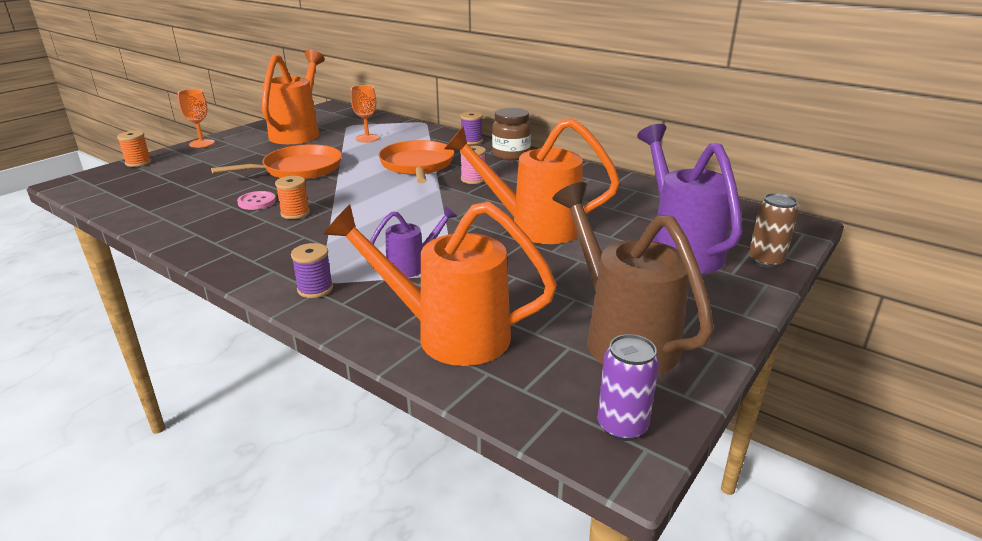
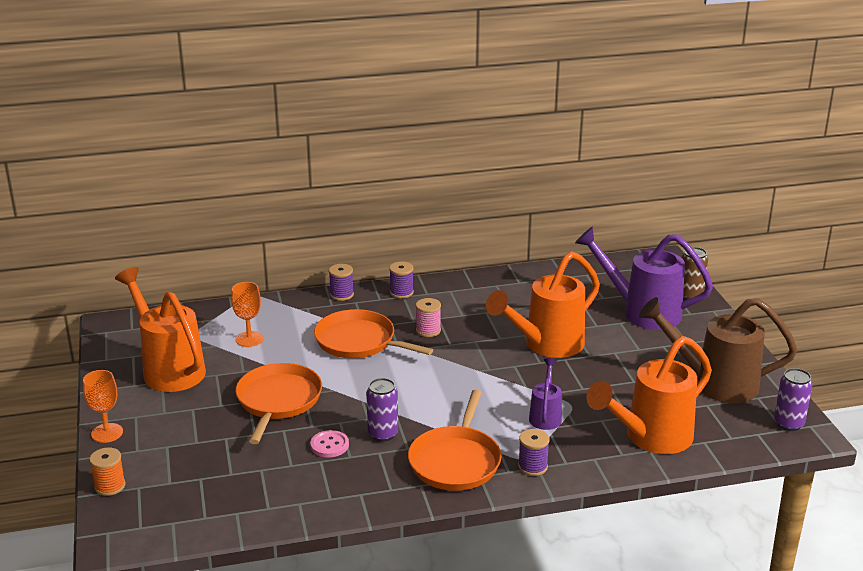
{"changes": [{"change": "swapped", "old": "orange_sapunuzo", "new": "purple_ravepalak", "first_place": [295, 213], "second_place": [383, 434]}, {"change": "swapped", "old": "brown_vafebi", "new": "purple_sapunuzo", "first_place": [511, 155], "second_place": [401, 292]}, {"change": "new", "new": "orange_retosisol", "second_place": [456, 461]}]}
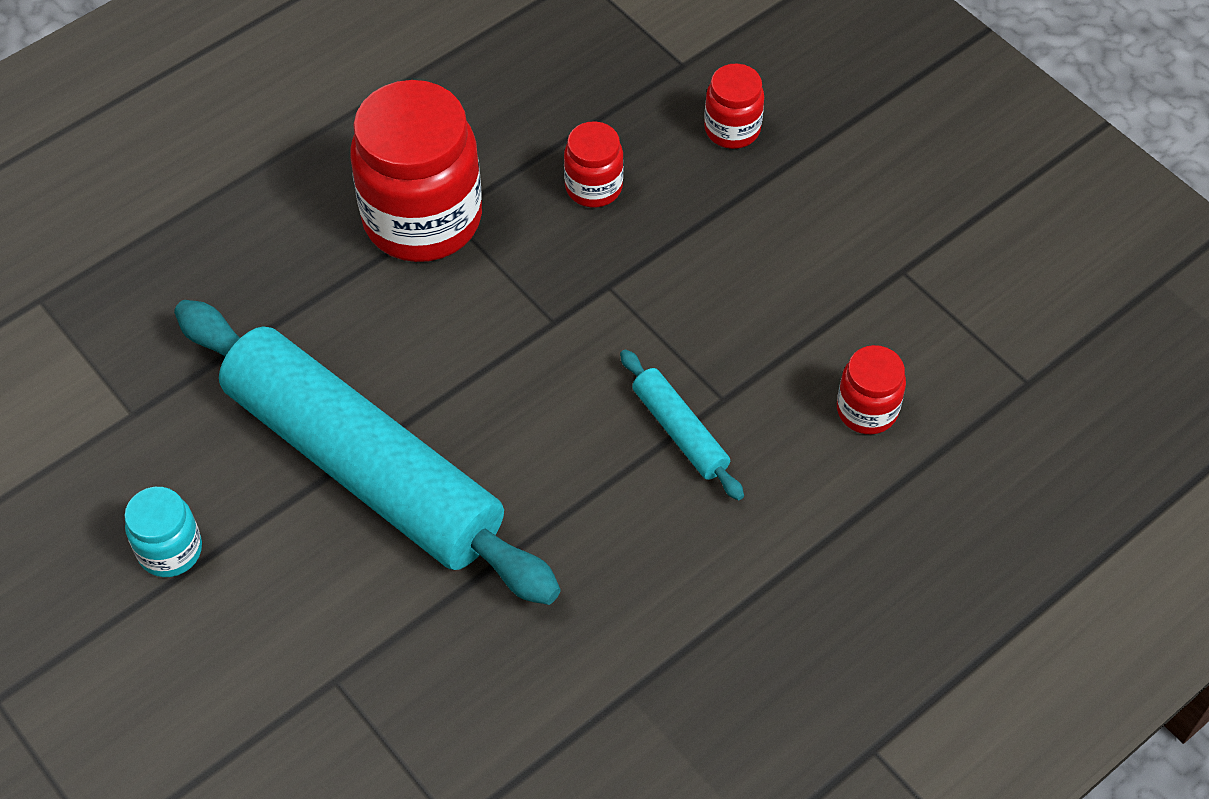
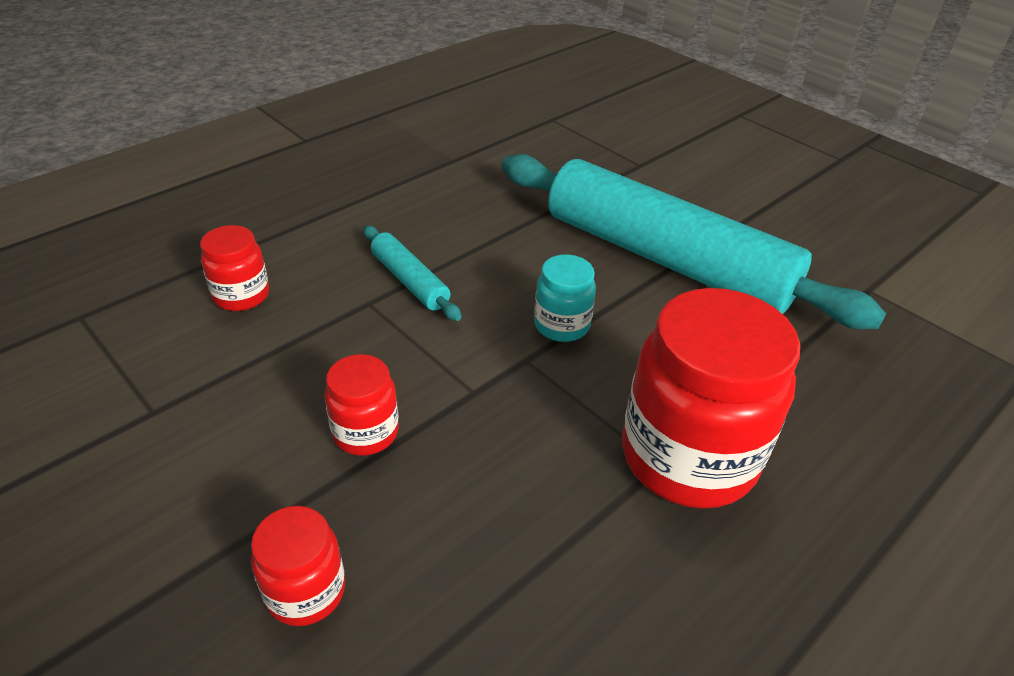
{"changes": [{"change": "shifted", "old": "red_vafebi", "first_place": [593, 187], "second_place": [365, 432]}, {"change": "shifted", "old": "turquoise_vafebi", "first_place": [170, 550], "second_place": [561, 325]}]}
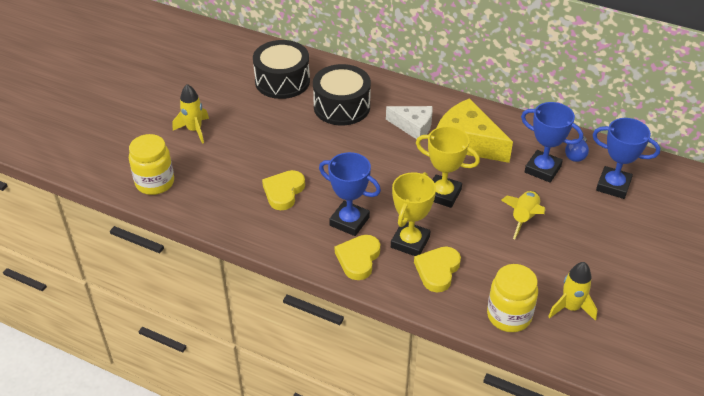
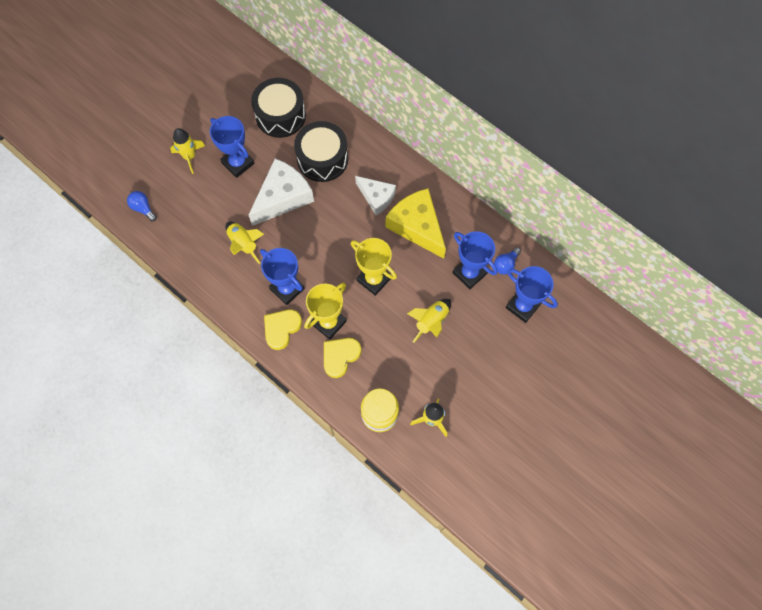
{"changes": [{"change": "swapped", "old": "yellow_vafebi", "new": "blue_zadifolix", "first_place": [155, 182], "second_place": [143, 208]}, {"change": "new", "new": "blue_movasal", "second_place": [238, 163]}, {"change": "swapped", "old": "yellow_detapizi", "new": "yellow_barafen", "first_place": [283, 192], "second_place": [244, 244]}, {"change": "new", "new": "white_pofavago", "second_place": [283, 197]}]}
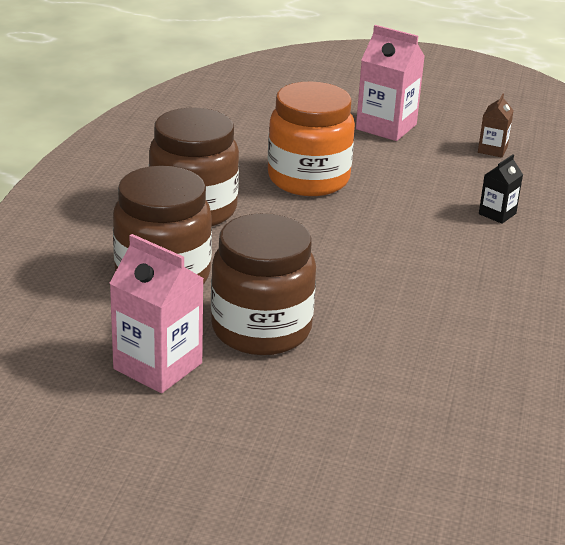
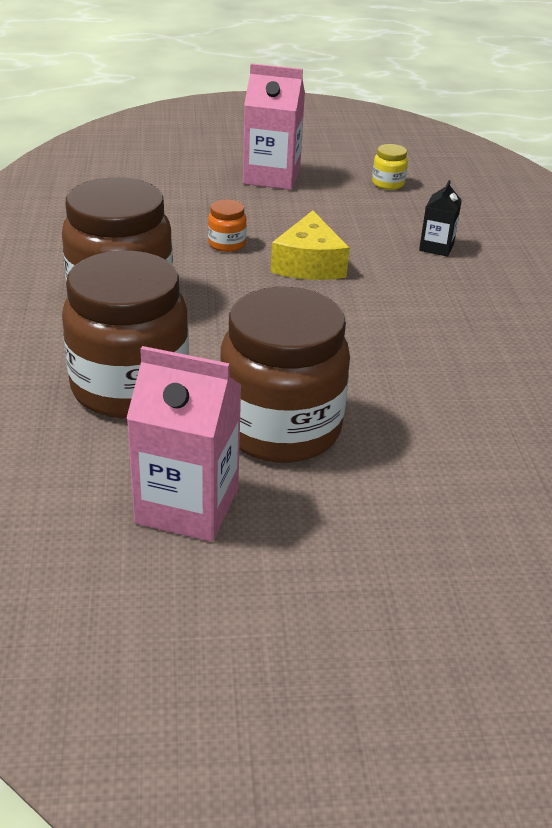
{"changes": [{"change": "scaled", "old": "orange_vafebi", "first_place": [308, 179], "second_place": [227, 244], "factor": 0.4}, {"change": "new", "new": "yellow_pofavago", "second_place": [309, 264]}, {"change": "swapped", "old": "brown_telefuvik", "new": "yellow_vafebi", "first_place": [492, 150], "second_place": [388, 184]}]}
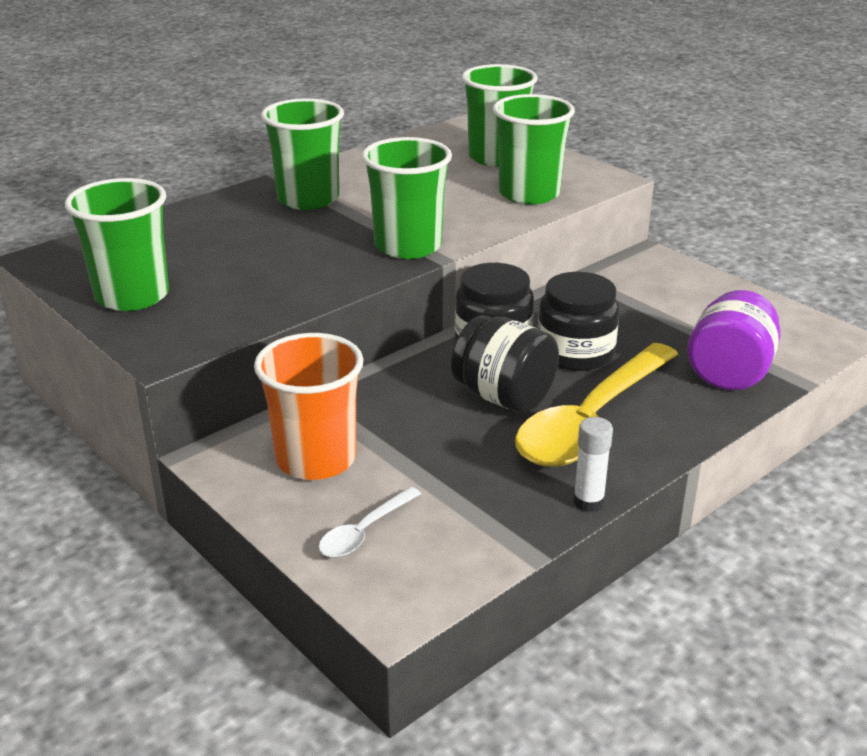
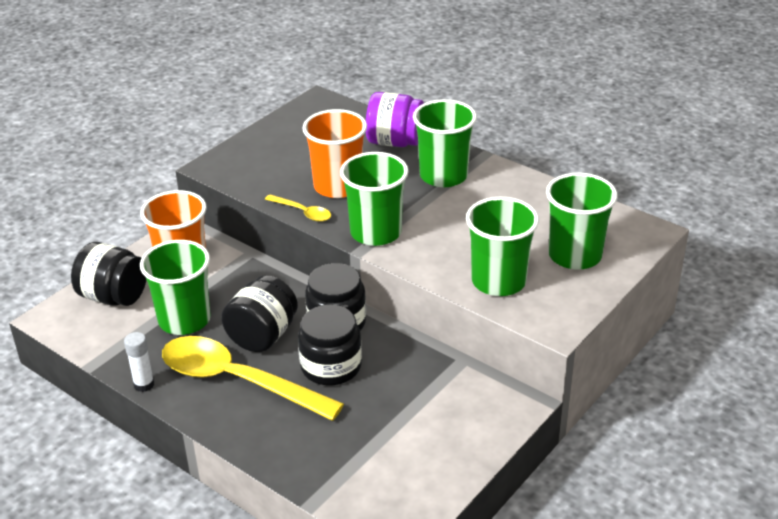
{"changes": [{"change": "swapped", "old": "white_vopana", "new": "black_vafebi", "first_place": [364, 532], "second_place": [114, 297]}, {"change": "shifted", "old": "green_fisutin", "first_place": [132, 296], "second_place": [184, 320]}, {"change": "new", "new": "yellow_vopana", "second_place": [303, 212]}, {"change": "new", "new": "orange_fisutin", "second_place": [338, 186]}, {"change": "shifted", "old": "purple_vafebi", "first_place": [729, 373], "second_place": [395, 142]}]}
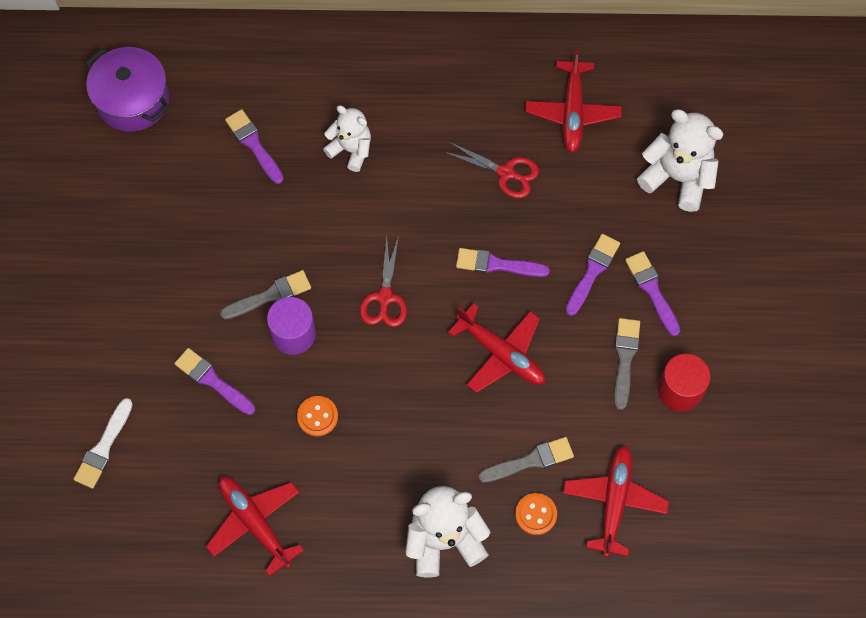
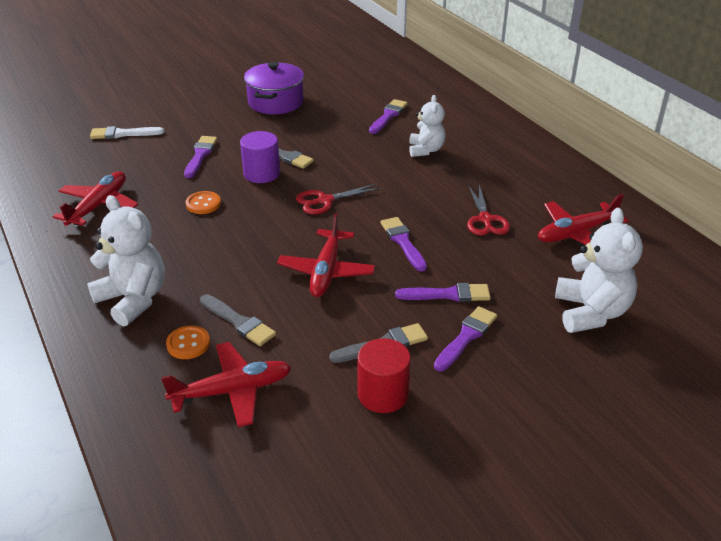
{"changes": [{"change": "shifted", "old": "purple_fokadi", "first_place": [133, 100], "second_place": [276, 102]}]}
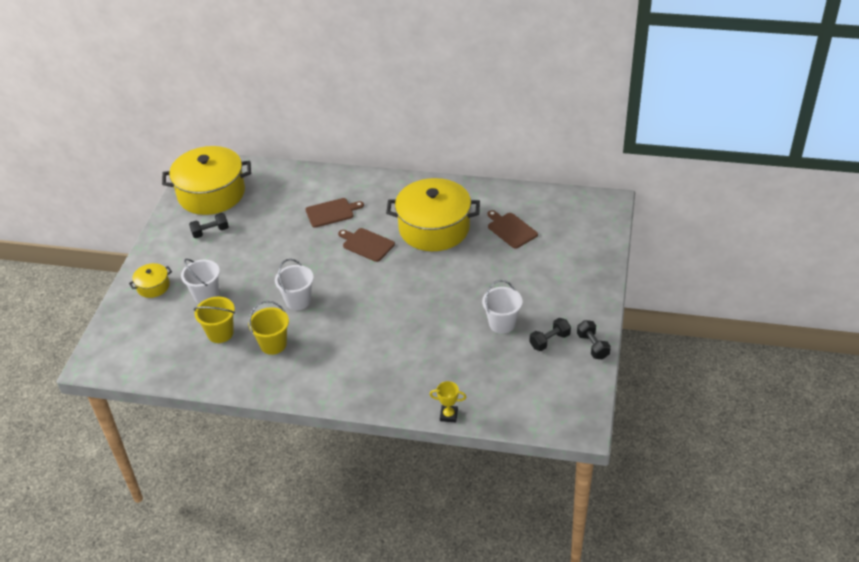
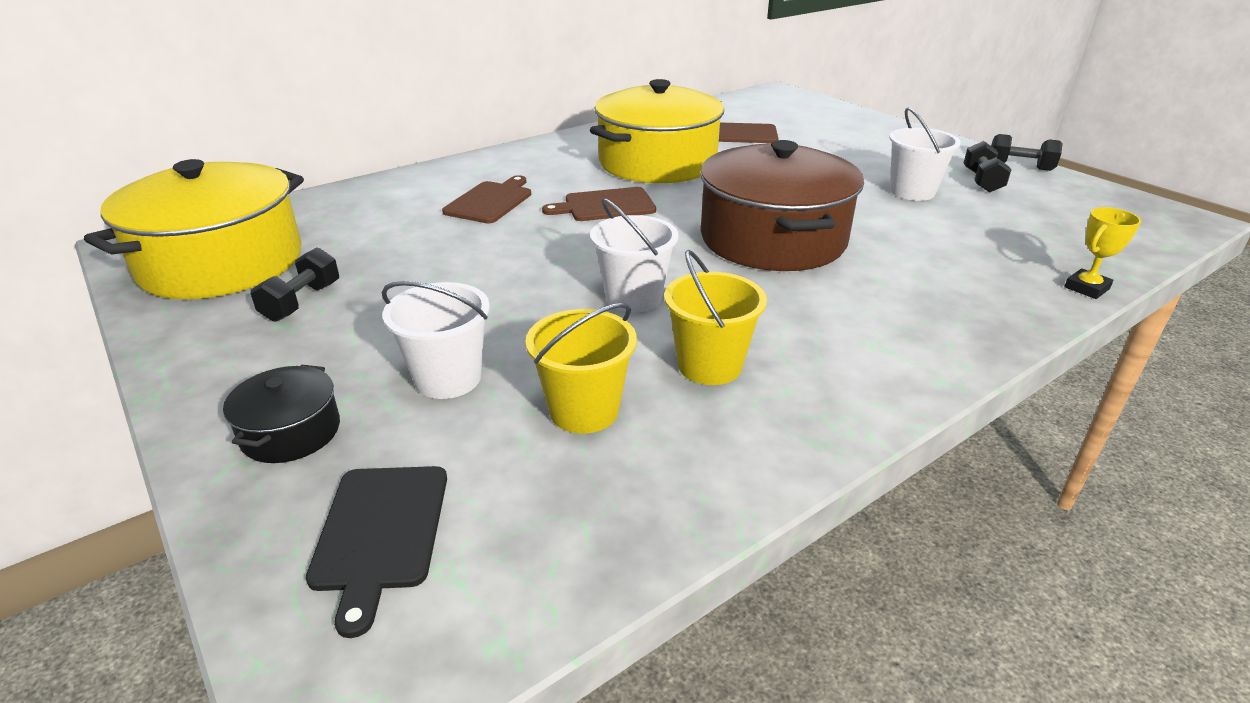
{"changes": [{"change": "repainted", "old": "yellow_fokadi", "new": "black_fokadi", "first_place": [153, 286], "second_place": [291, 432]}, {"change": "new", "new": "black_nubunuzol", "second_place": [380, 532]}, {"change": "new", "new": "brown_fokadi", "second_place": [773, 239]}]}
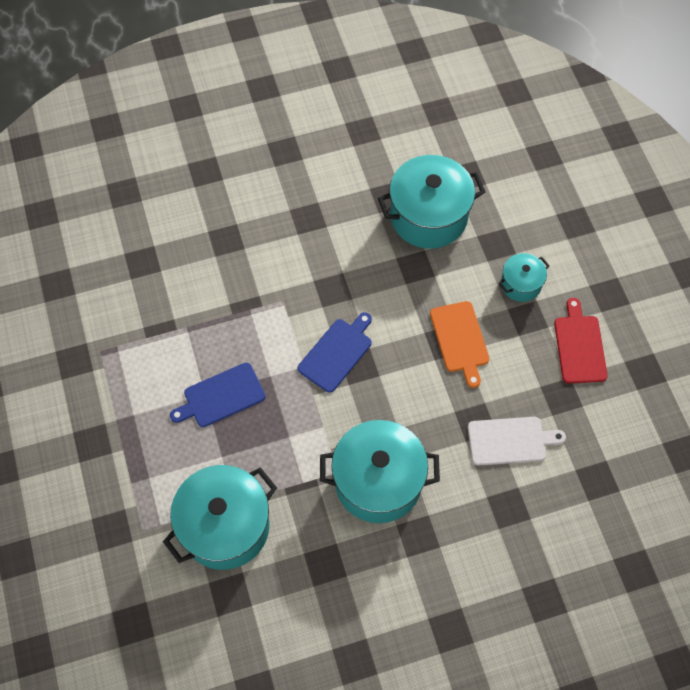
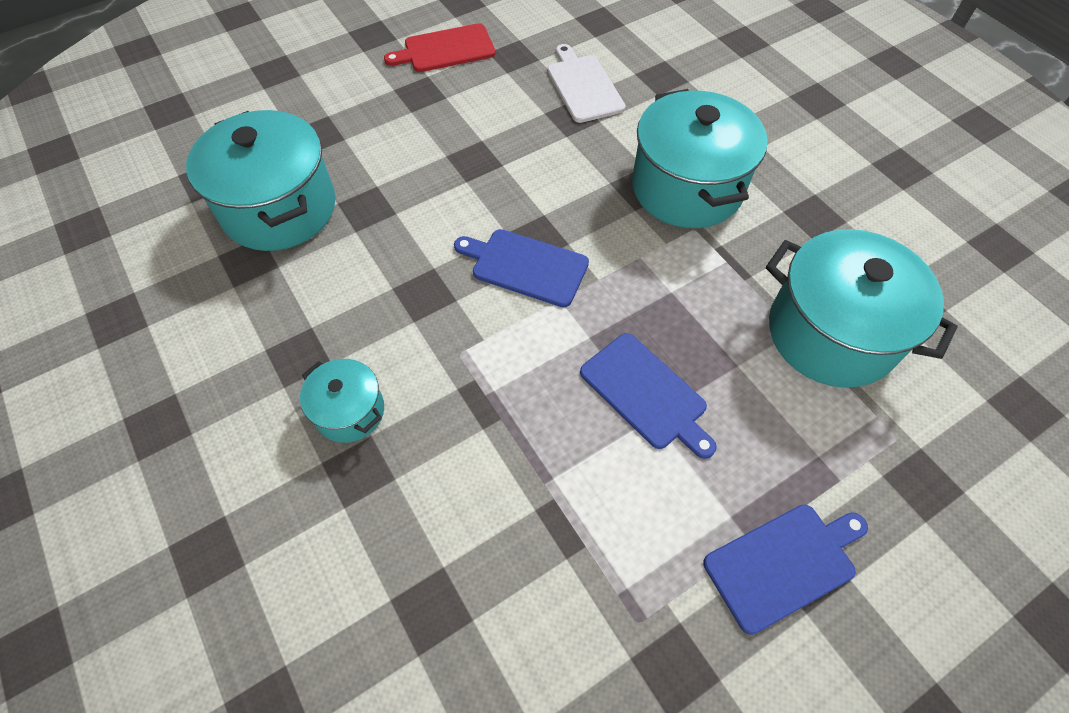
{"changes": [{"change": "shifted", "old": "turquoise_fokadi", "first_place": [521, 284], "second_place": [350, 411]}, {"change": "new", "new": "blue_nubunuzol", "second_place": [783, 564]}, {"change": "gone", "old": "orange_nubunuzol", "first_place": [460, 340]}]}
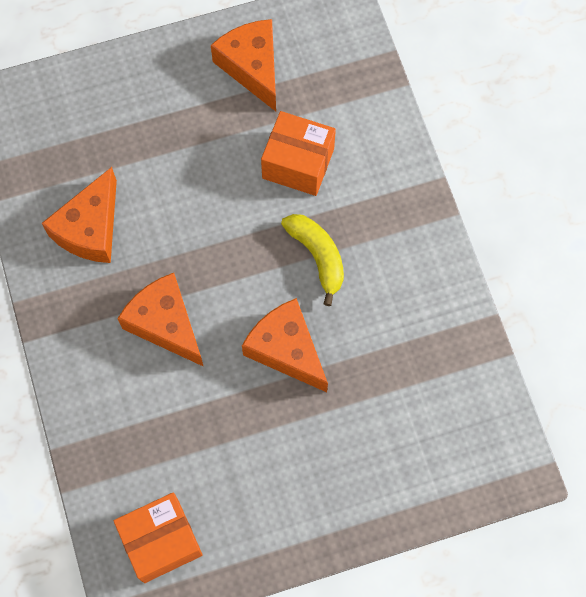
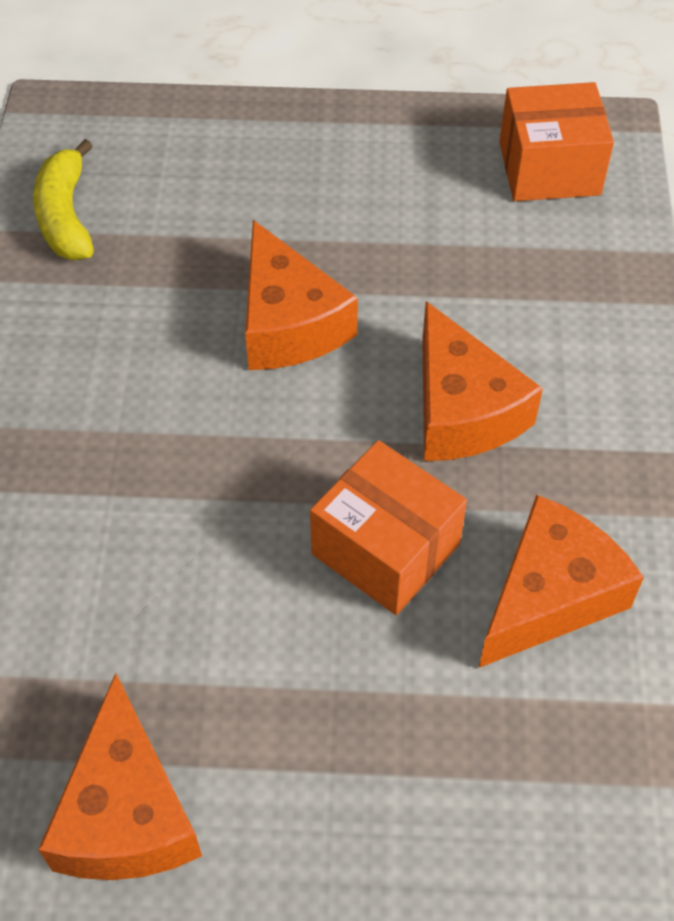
{"changes": [{"change": "shifted", "old": "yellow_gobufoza", "first_place": [317, 256], "second_place": [65, 216]}, {"change": "shifted", "old": "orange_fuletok", "first_place": [298, 163], "second_place": [386, 549]}]}
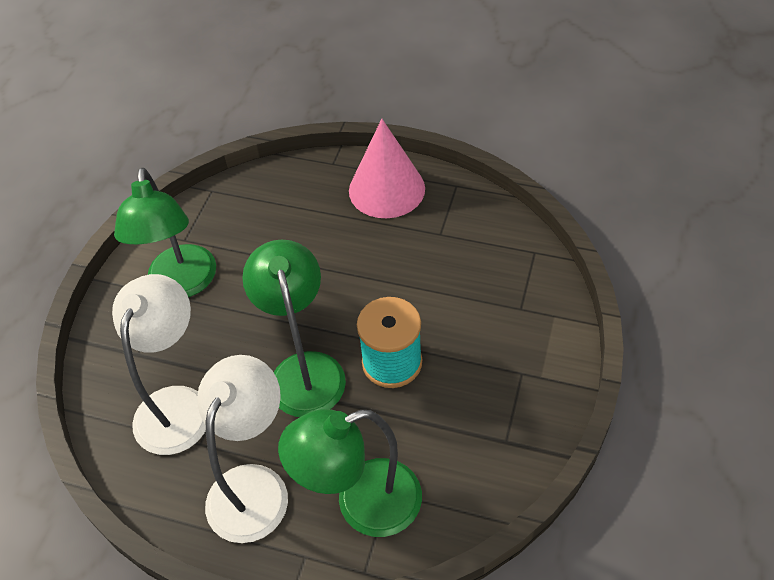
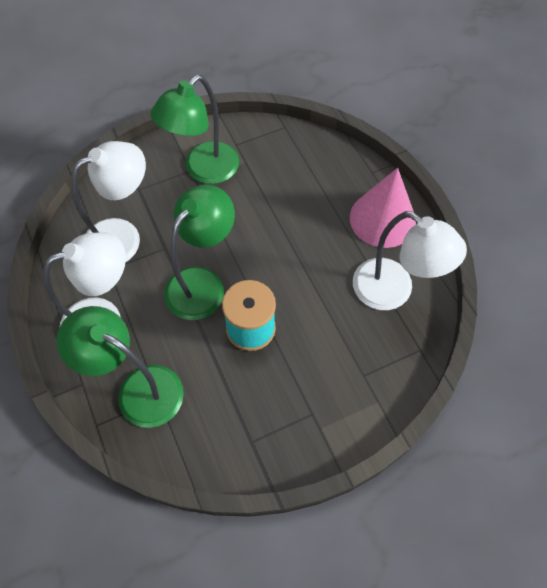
{"changes": [{"change": "new", "new": "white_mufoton", "second_place": [393, 292]}]}
